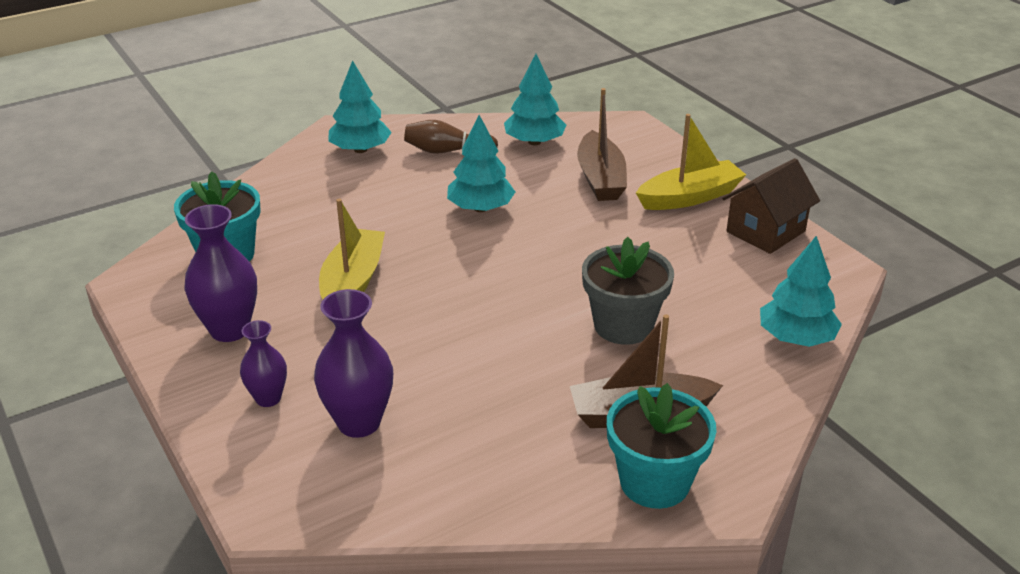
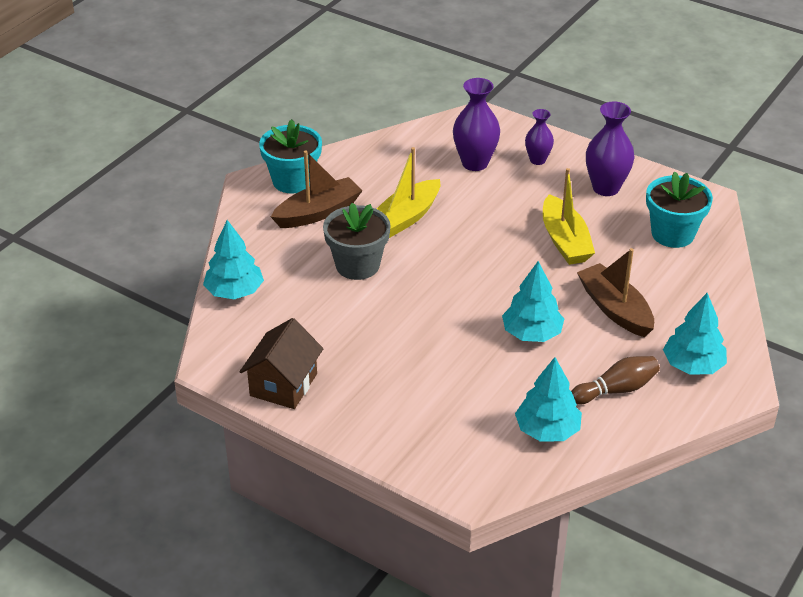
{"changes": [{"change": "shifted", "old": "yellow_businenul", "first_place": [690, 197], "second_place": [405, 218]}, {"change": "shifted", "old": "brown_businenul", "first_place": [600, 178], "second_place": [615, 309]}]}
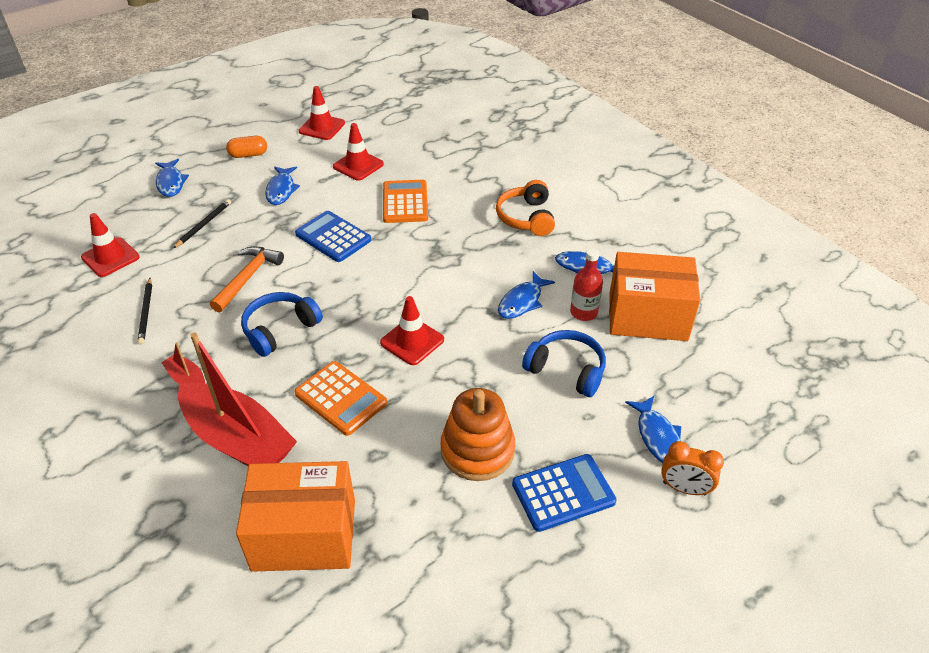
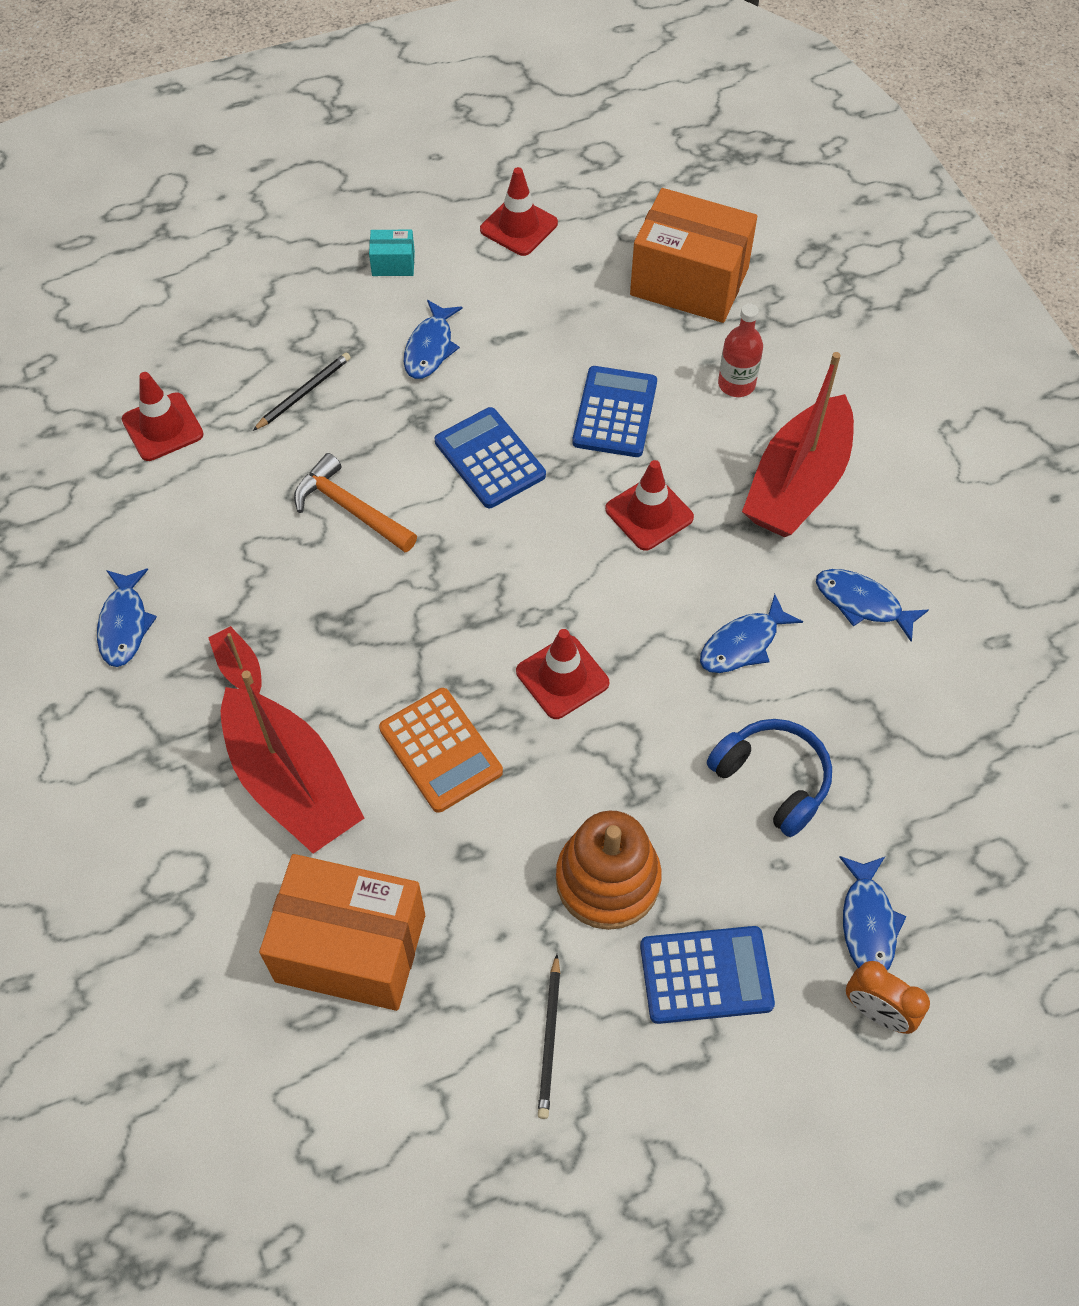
{"changes": [{"change": "shifted", "old": "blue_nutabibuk", "first_place": [171, 183], "second_place": [124, 624]}, {"change": "rotated", "old": "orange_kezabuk", "first_place": [247, 278], "second_place": [350, 509], "degrees": -90}, {"change": "swapped", "old": "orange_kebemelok", "new": "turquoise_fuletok", "first_place": [248, 155], "second_place": [393, 264]}, {"change": "shifted", "old": "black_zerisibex", "first_place": [146, 312], "second_place": [550, 1038]}, {"change": "repainted", "old": "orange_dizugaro", "new": "blue_dizugaro", "first_place": [405, 202], "second_place": [615, 412]}, {"change": "shifted", "old": "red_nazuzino", "first_place": [358, 165], "second_place": [649, 513]}, {"change": "shifted", "old": "orange_fuletok", "first_place": [647, 316], "second_place": [689, 282]}, {"change": "shifted", "old": "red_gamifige", "first_place": [583, 312], "second_place": [736, 384]}, {"change": "swapped", "old": "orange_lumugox", "new": "red_businenul", "first_place": [526, 218], "second_place": [797, 484]}, {"change": "gone", "old": "blue_lumugox", "first_place": [280, 329]}]}
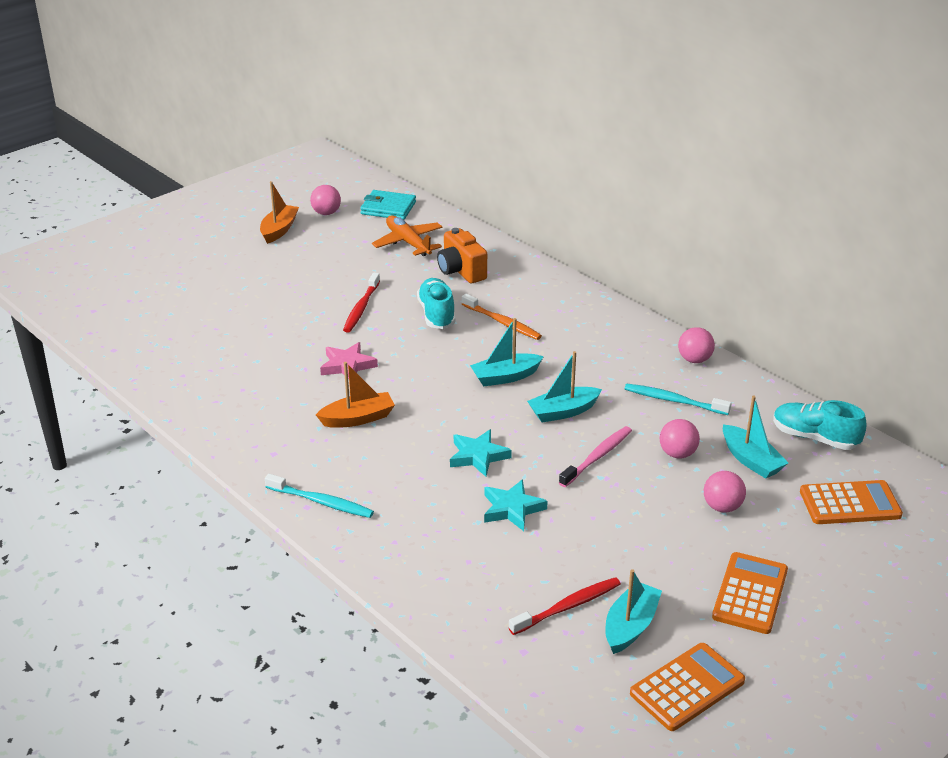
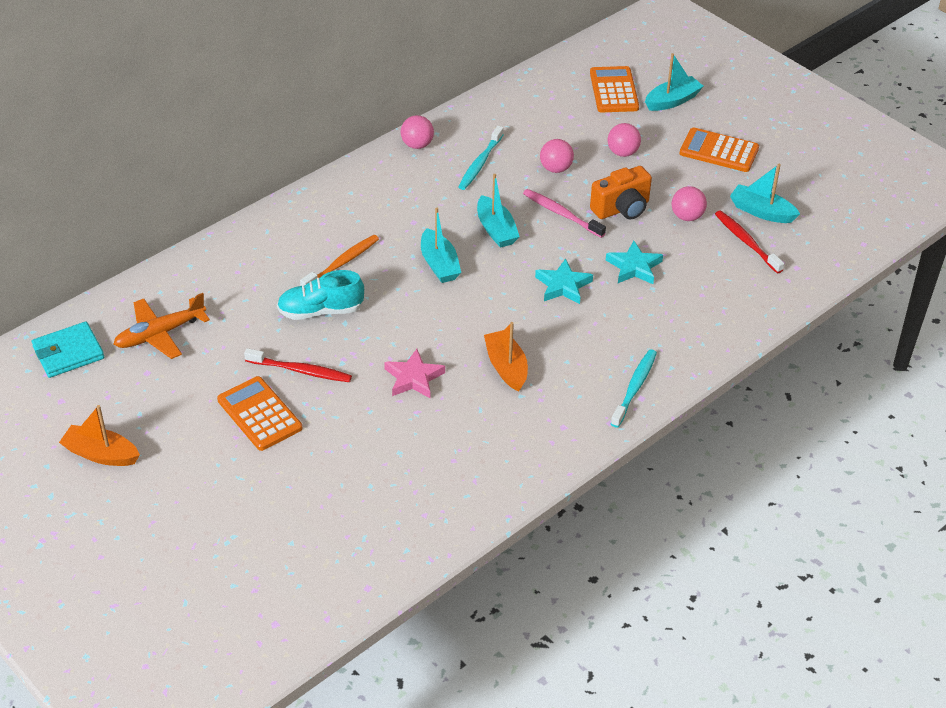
{"changes": [{"change": "rotated", "old": "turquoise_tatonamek", "first_place": [388, 208], "second_place": [68, 353], "degrees": 45}, {"change": "shifted", "old": "orange_dizugaro", "first_place": [687, 687], "second_place": [259, 414]}, {"change": "shifted", "old": "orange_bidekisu", "first_place": [461, 271], "second_place": [622, 209]}, {"change": "shifted", "old": "turquoise_businenul", "first_place": [751, 460], "second_place": [672, 101]}, {"change": "shifted", "old": "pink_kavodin", "first_place": [326, 213], "second_place": [687, 216]}, {"change": "gone", "old": "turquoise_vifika", "first_place": [814, 438]}]}
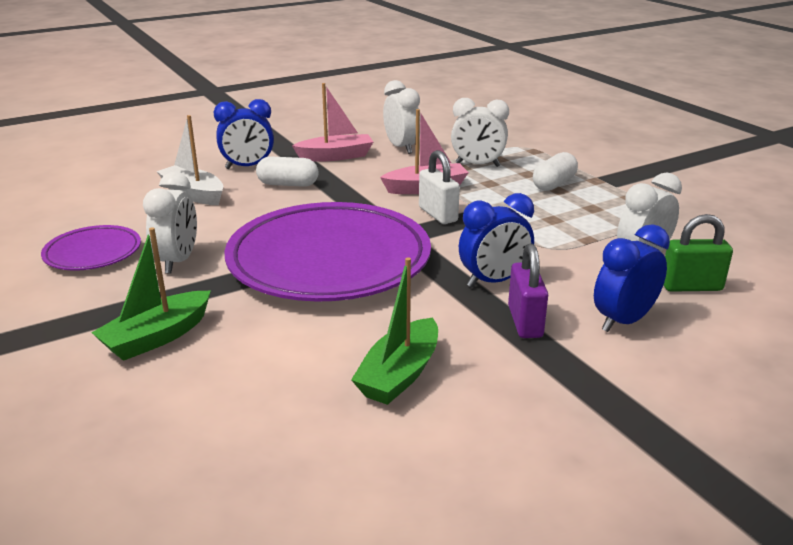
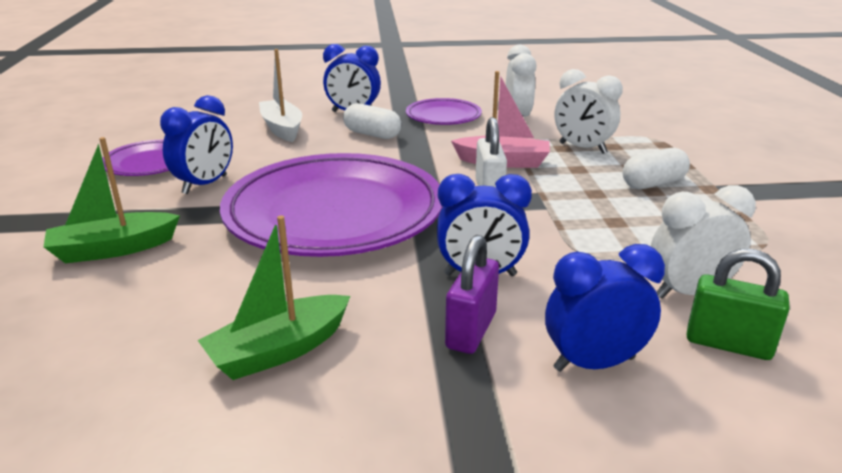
{"changes": [{"change": "repainted", "old": "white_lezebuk", "new": "blue_lezebuk", "first_place": [178, 261], "second_place": [205, 185]}, {"change": "swapped", "old": "pink_businenul", "new": "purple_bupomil", "first_place": [336, 156], "second_place": [443, 116]}]}
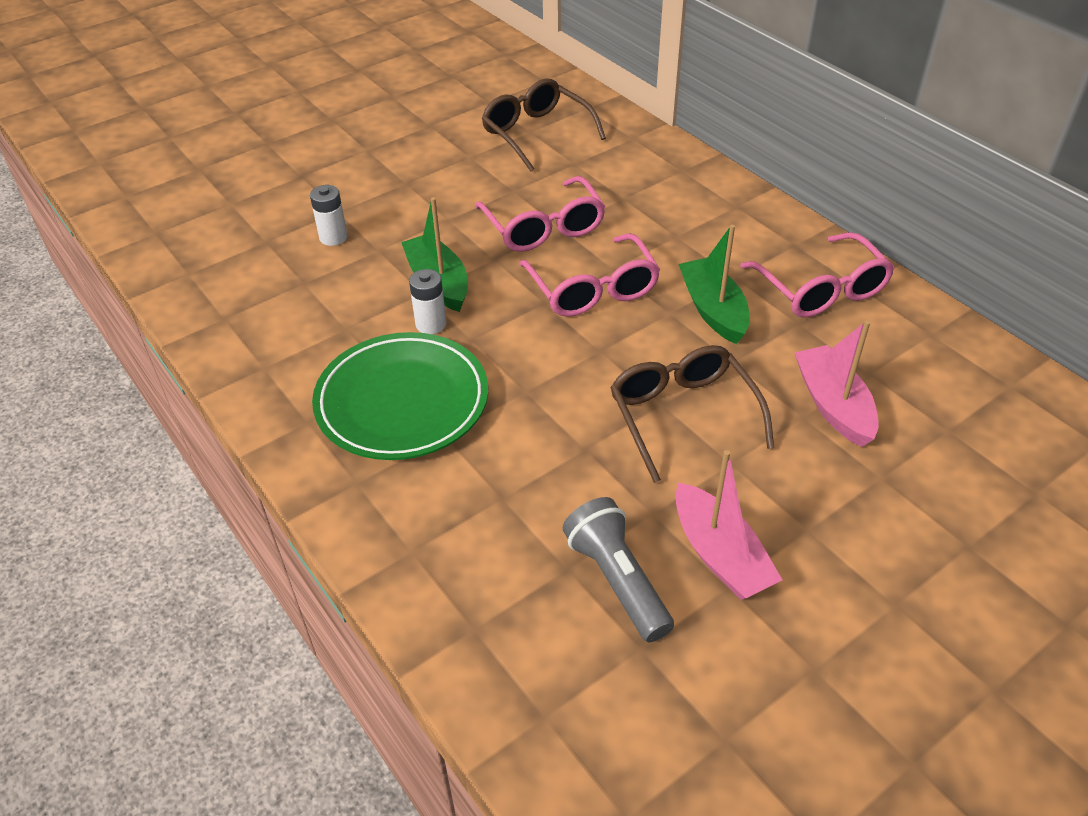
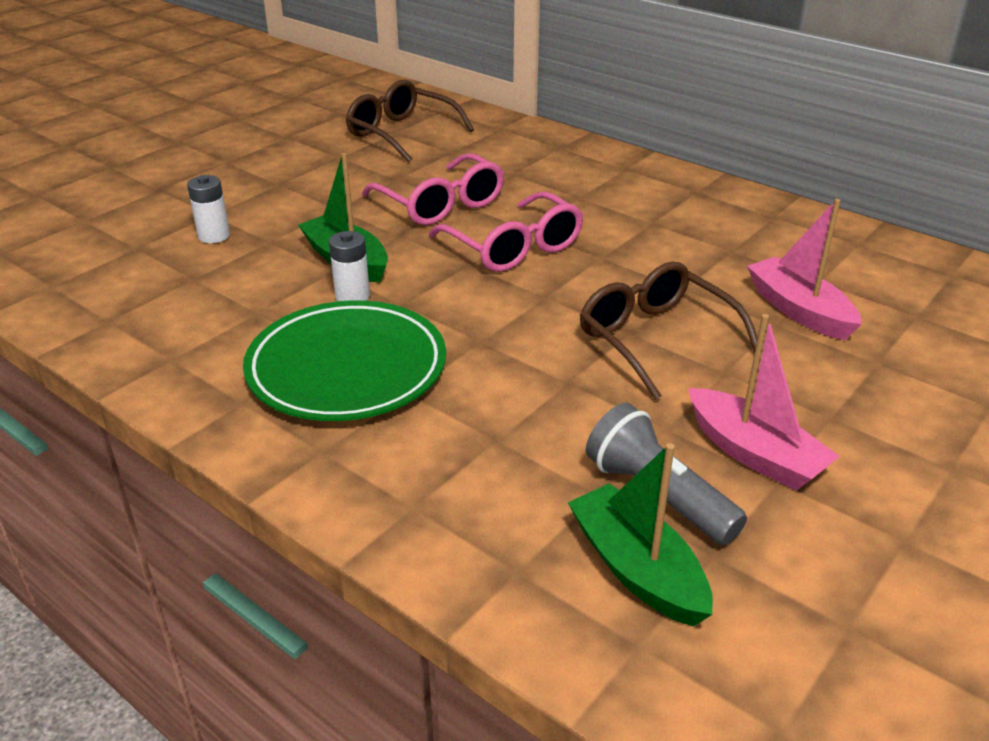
{"changes": [{"change": "shifted", "old": "green_businenul", "first_place": [713, 310], "second_place": [637, 569]}, {"change": "gone", "old": "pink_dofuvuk", "first_place": [820, 289]}]}
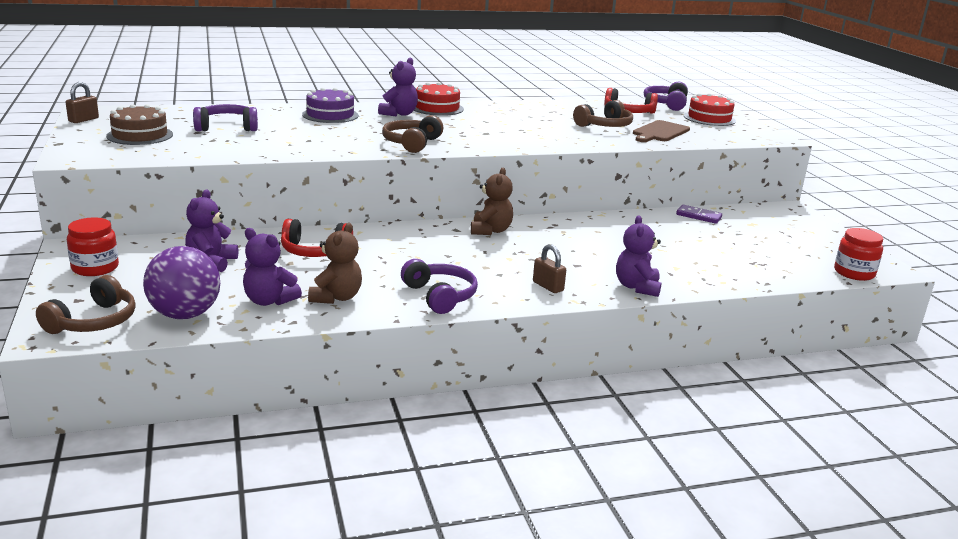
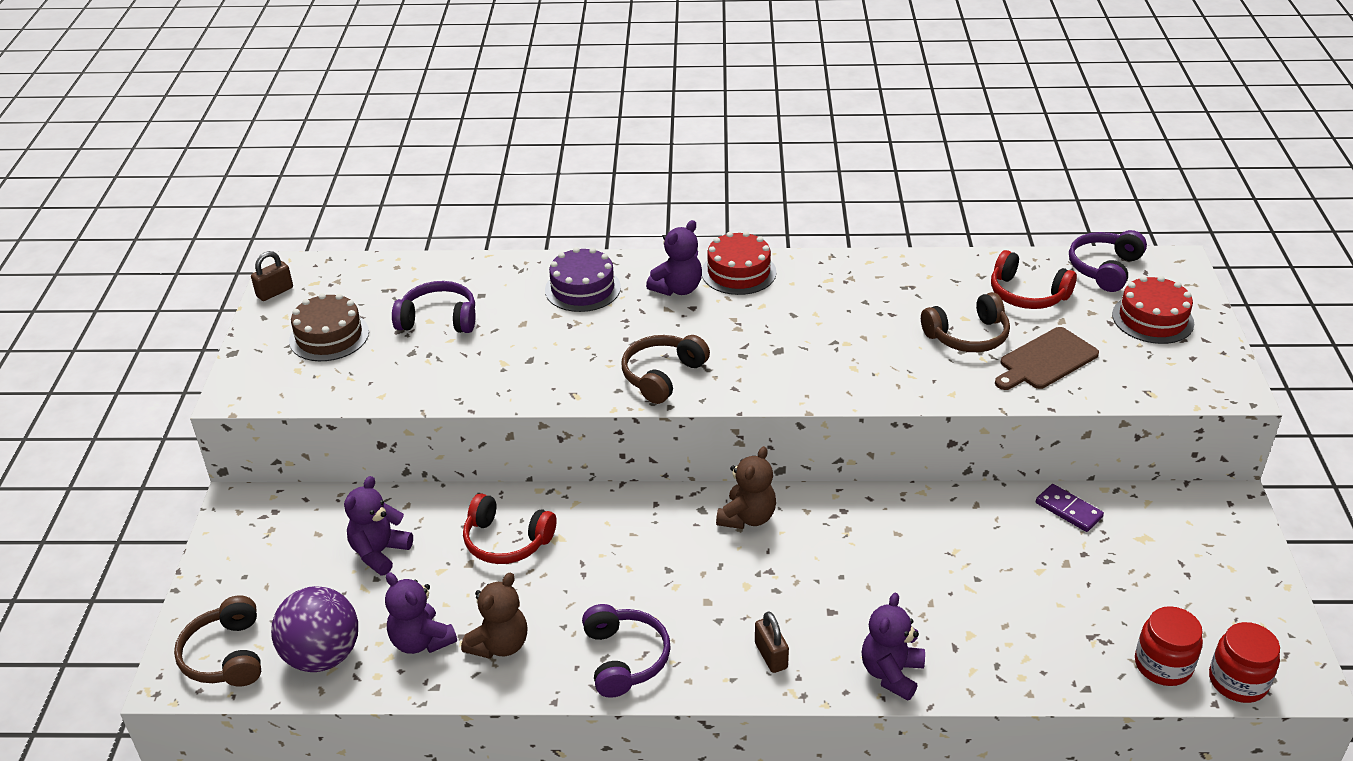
{"changes": [{"change": "rotated", "old": "brown_lumugox", "first_place": [94, 321], "second_place": [226, 655], "degrees": 120}, {"change": "shifted", "old": "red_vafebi", "first_place": [95, 268], "second_place": [1163, 665]}]}
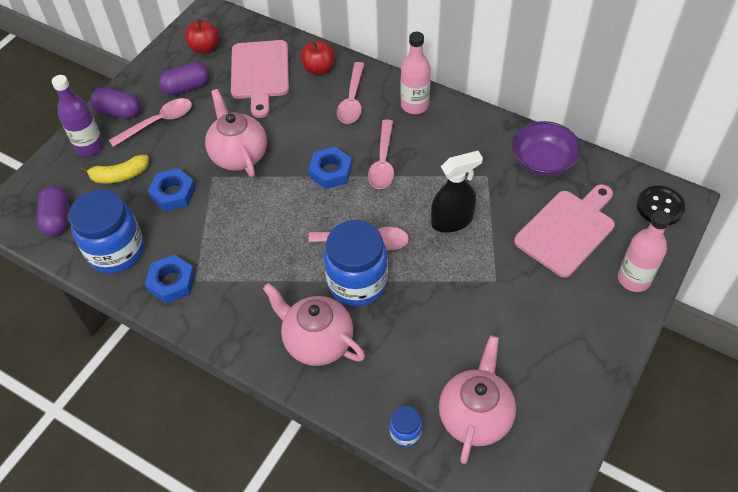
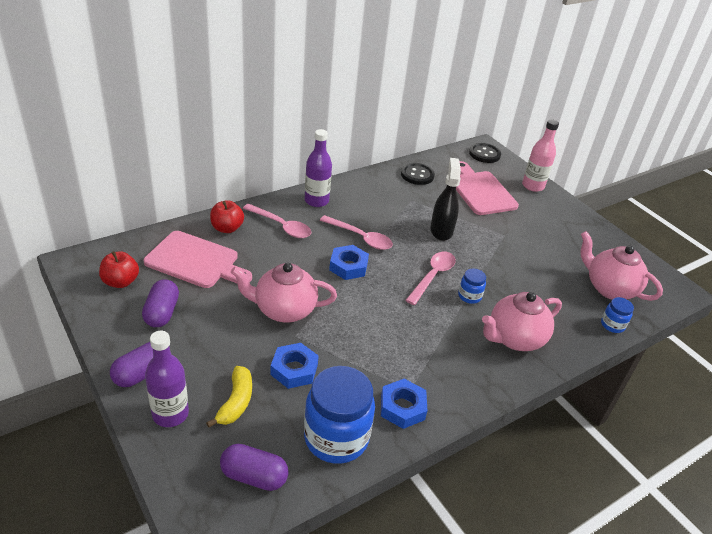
{"changes": [{"change": "repainted", "old": "pink_gamifige", "new": "purple_gamifige", "first_place": [414, 105], "second_place": [316, 201]}, {"change": "swapped", "old": "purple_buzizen", "new": "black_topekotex", "first_place": [542, 162], "second_place": [417, 175]}, {"change": "scaled", "old": "blue_vafebi", "first_place": [357, 282], "second_place": [469, 296], "factor": 0.46}, {"change": "gone", "old": "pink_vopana", "first_place": [158, 122]}]}
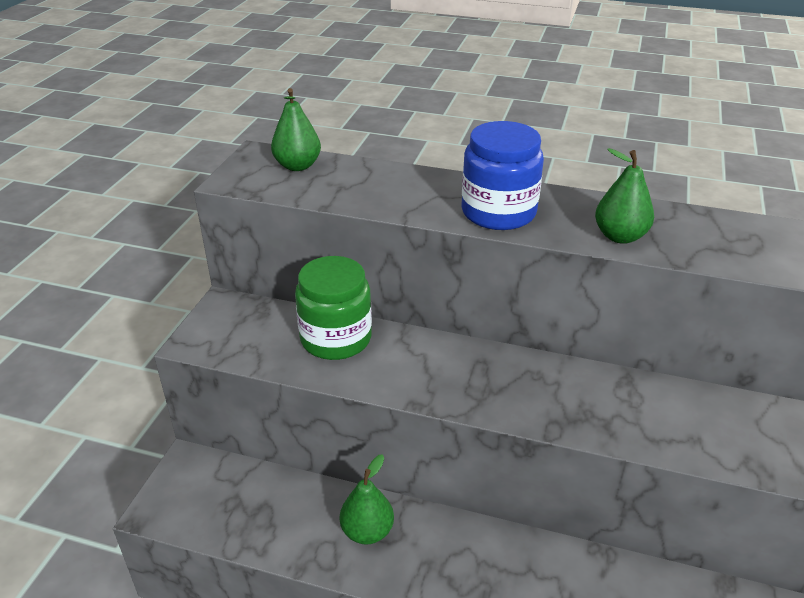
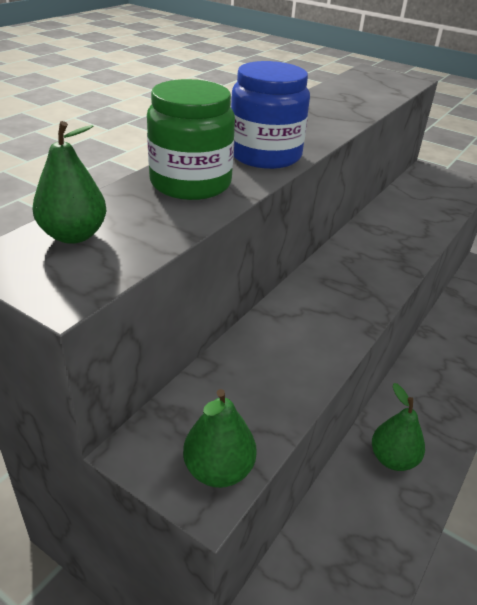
{"changes": [{"change": "shifted", "old": "green_vafebi", "first_place": [336, 338], "second_place": [190, 183]}, {"change": "shifted", "old": "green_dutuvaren", "first_place": [620, 236], "second_place": [218, 470]}]}
